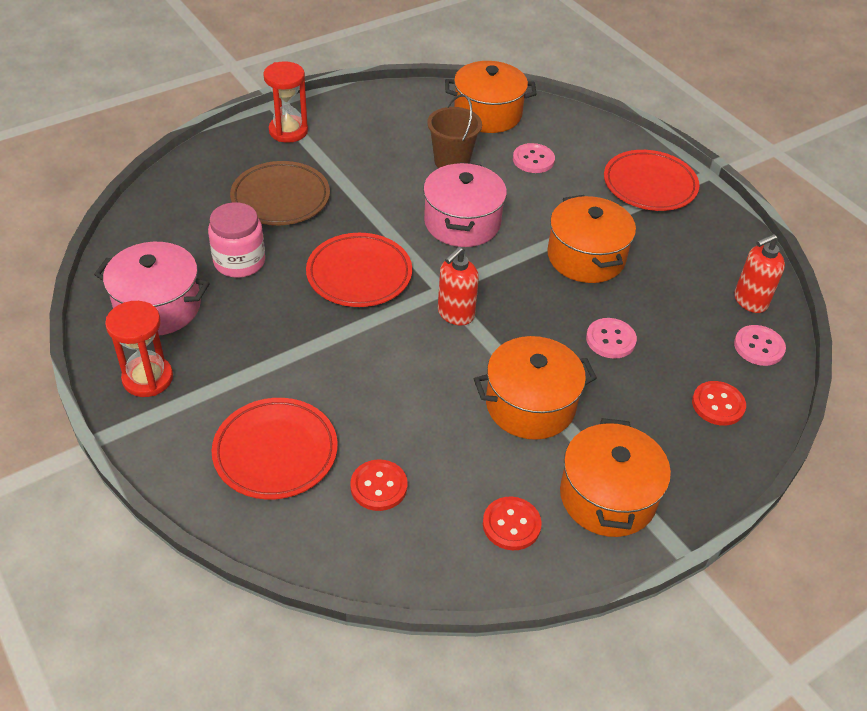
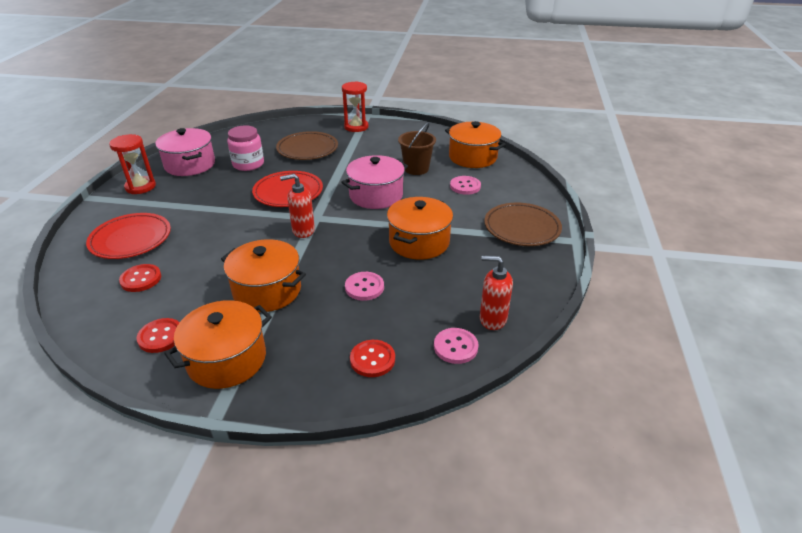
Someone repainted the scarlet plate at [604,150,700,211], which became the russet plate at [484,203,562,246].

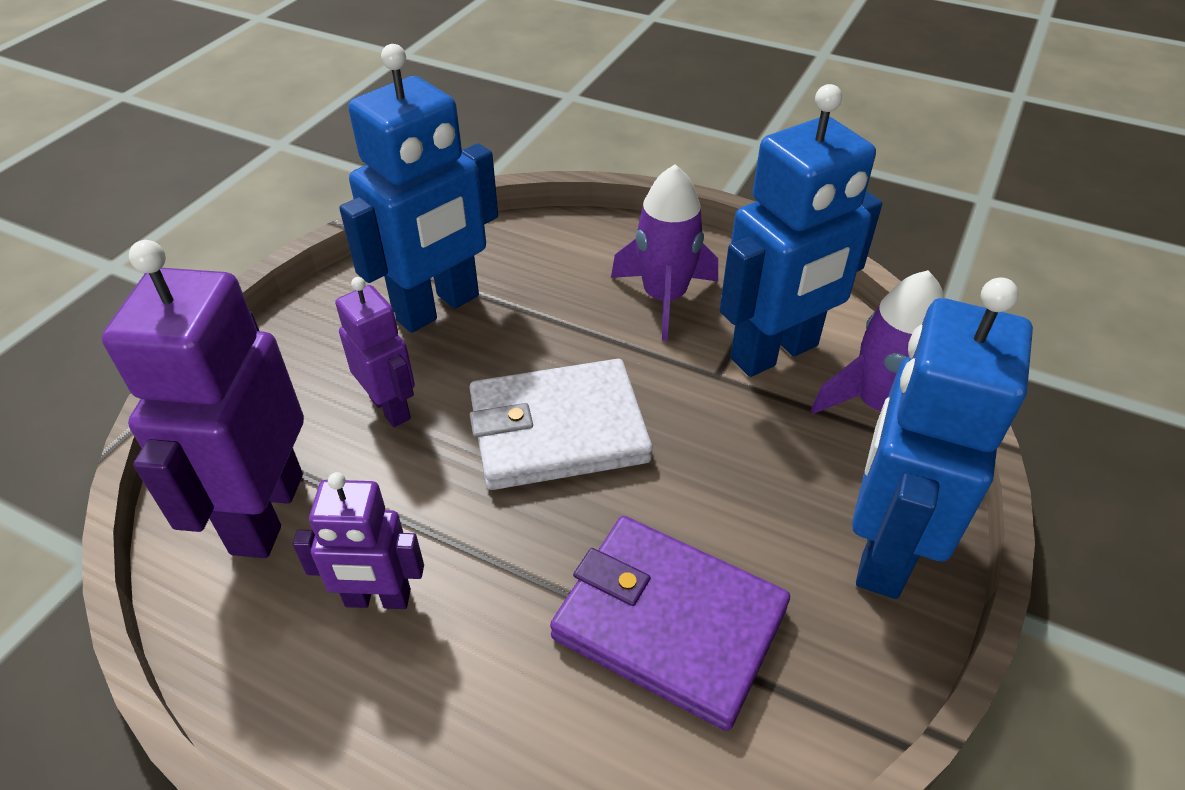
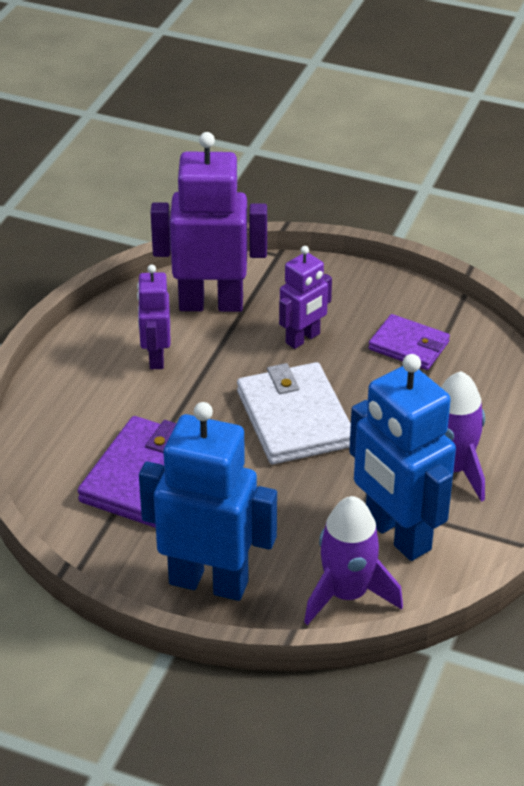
Someone swapped the royal blue robot at [339,44,498,333] for the royal purple card wallet at [368,314,450,370].

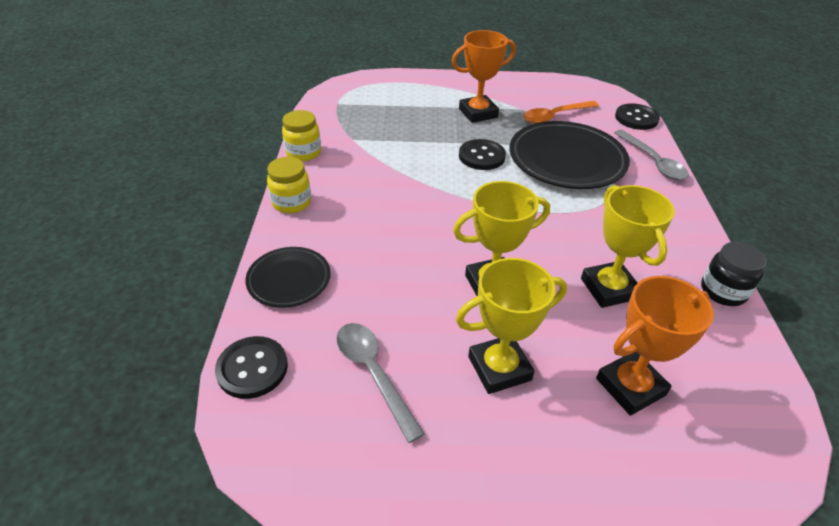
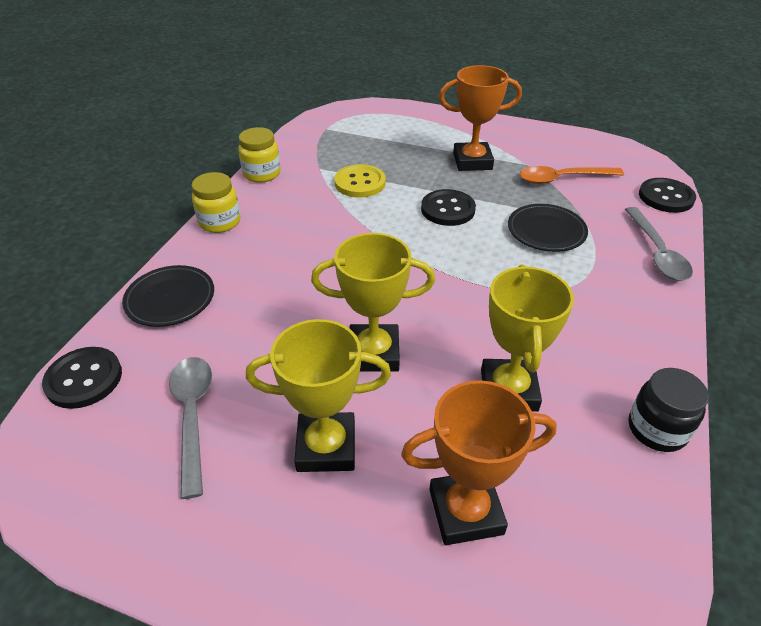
Someone put down the yellow shirt button at [334,164,386,198]. Someone scaled the ebony plate at [510,121,630,189] by 0.55.

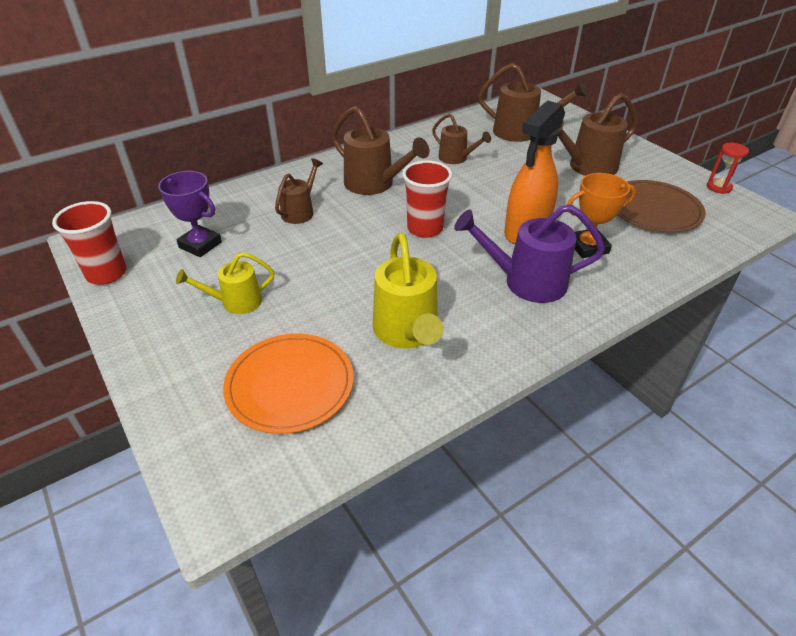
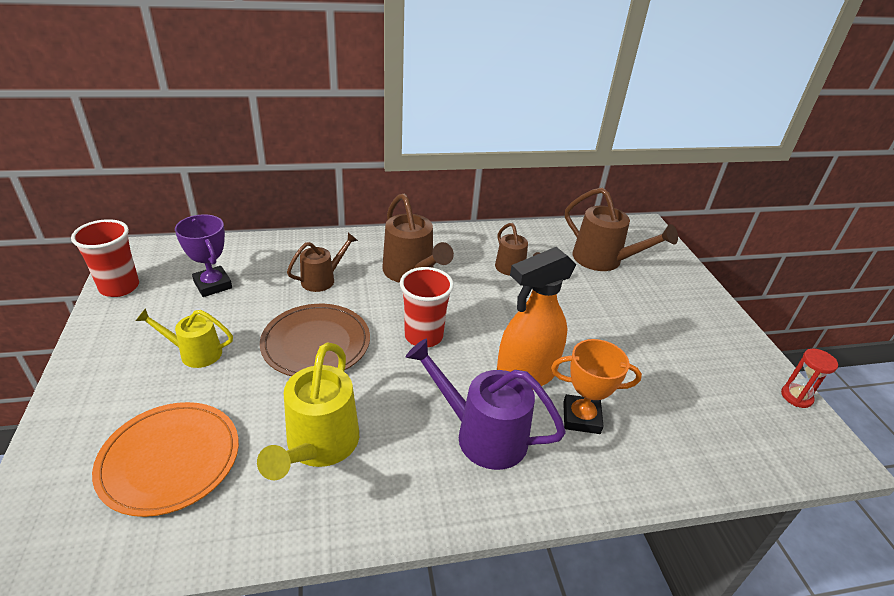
Someone carried the russet plate from [617,180,706,233] to [260,304,370,376]. Someone took away the russet sprinkling can at [558,93,638,176].

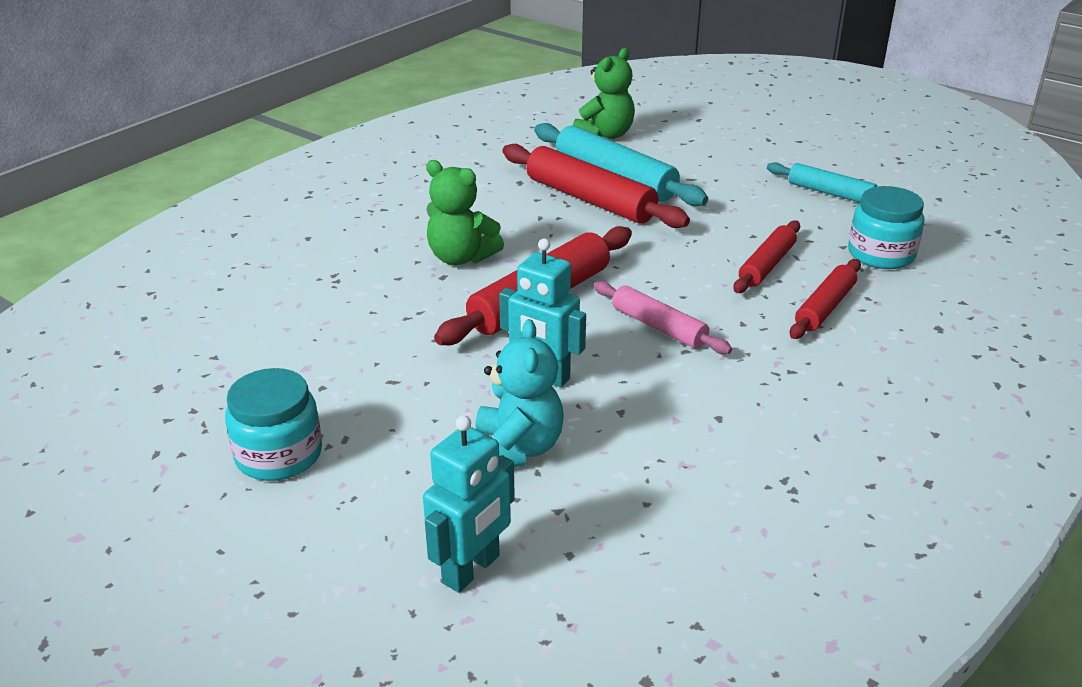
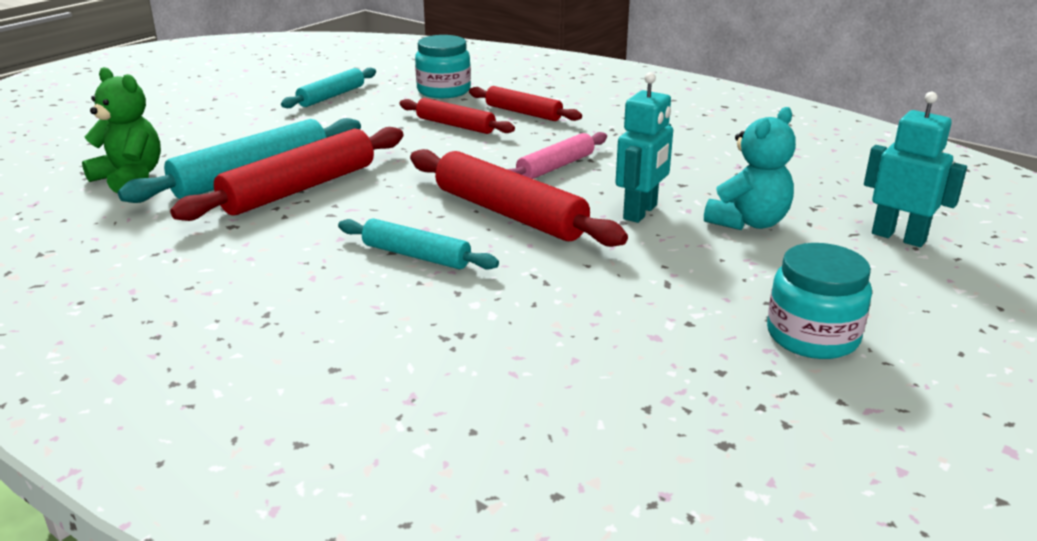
Someone swapped the emerald stuffed bear at [426,160,504,265] for the turquoise pastry roller at [338,219,499,270]. Someone rotated the turquoise stuffed bear at [475,319,564,467] by 135 degrees clockwise.

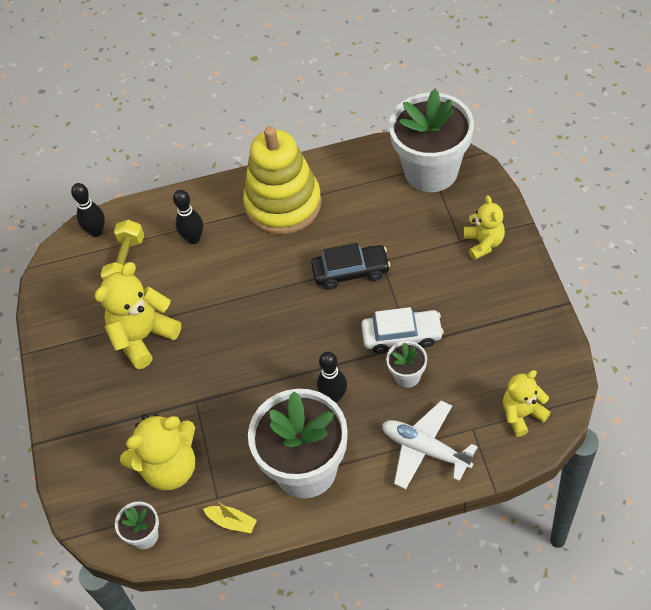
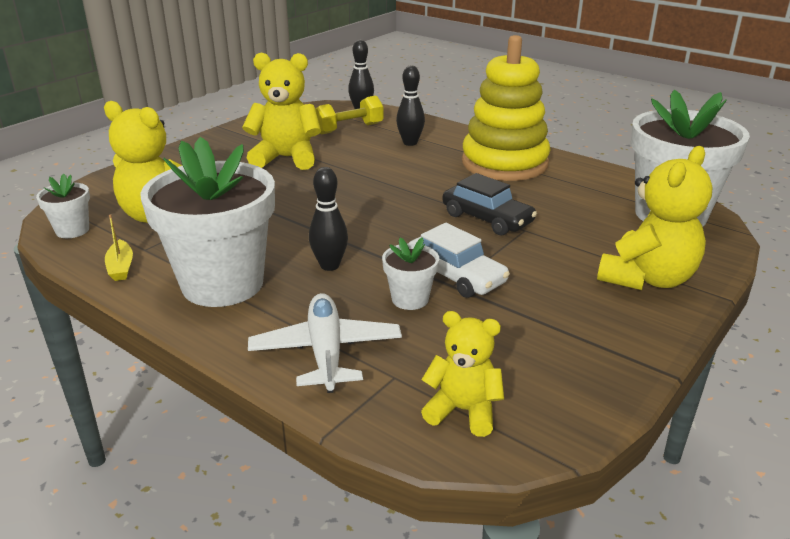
Someone scaled the yellow stuffed bear at [464,195,505,260] by 1.60.

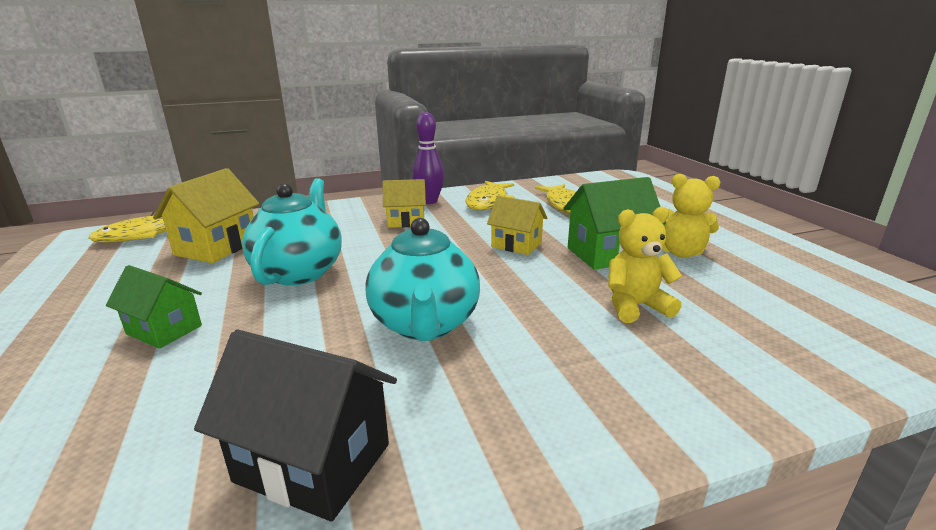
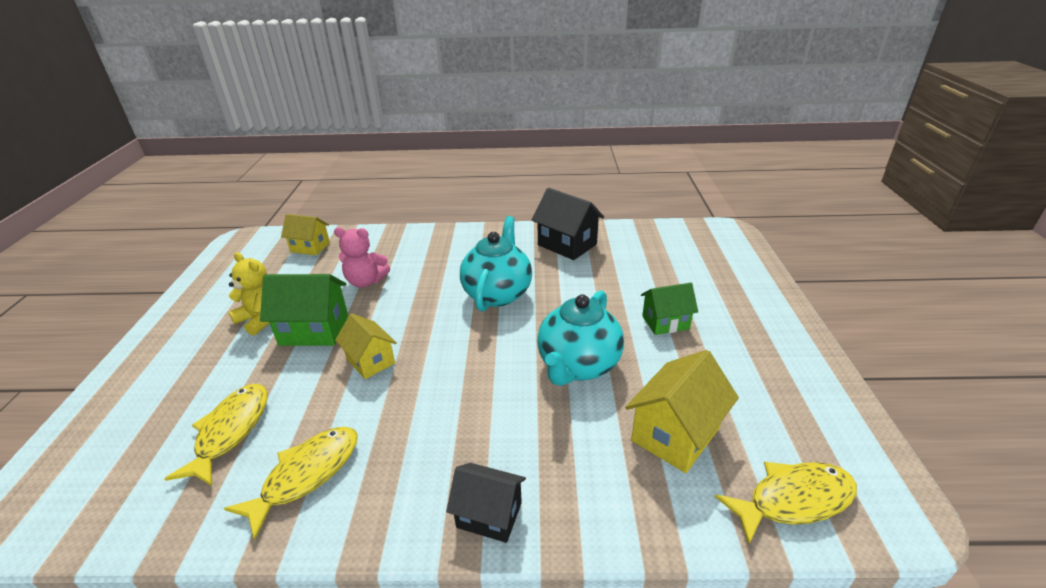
Someone carried the yellow cottage from [382,179,426,228] to [281,214,330,256]. Someone repainted the yellow stuffed bear at [608,207,682,323], which became the rose-pink stuffed bear at [334,227,390,288]. Someone put down the ebony cottage at [446,463,526,543]. Someone rotated the emerald cottage at [106,265,202,349] by 60 degrees counterclockwise. Someone took away the royal purple bowling pin at [412,112,444,204].

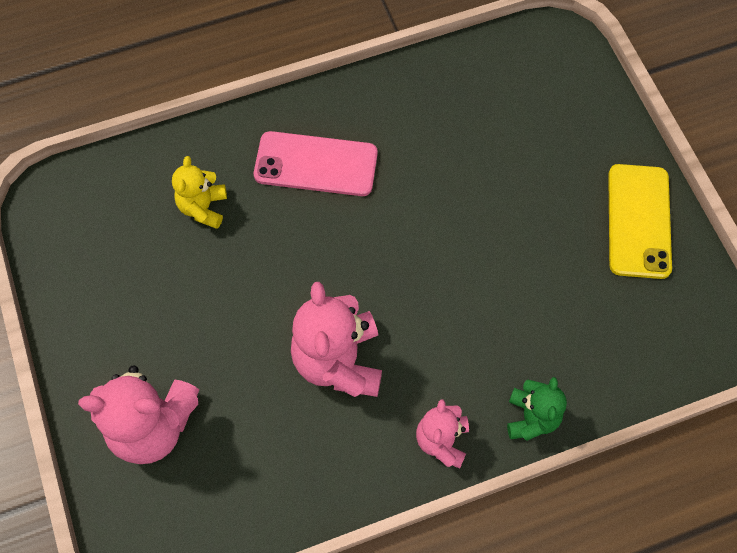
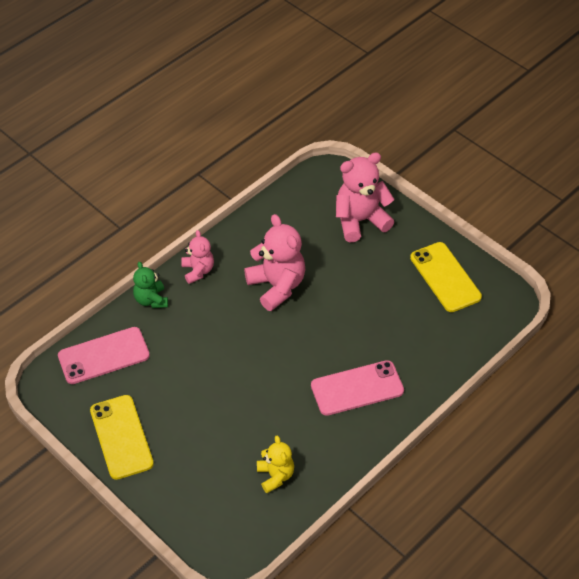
Someone put down the rose-pink mobile phone at [58,327,150,384]. Someone carried the yellow stuffed bear from [172,156,227,229] to [257,436,294,493]. Someone put down the yellow mobile phone at [410,242,482,312].

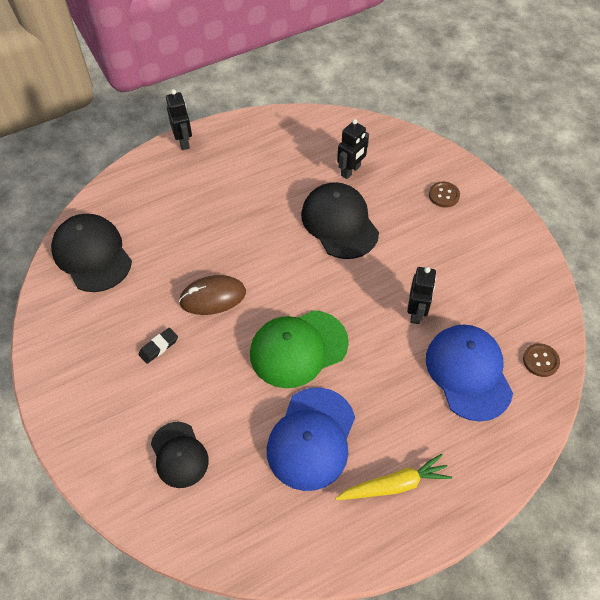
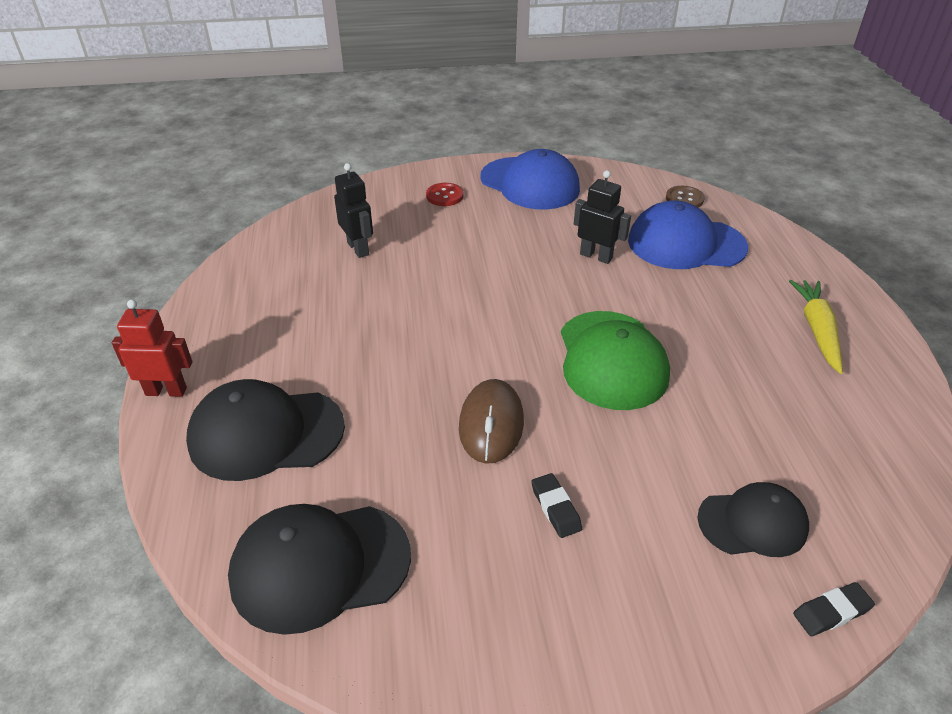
Someone repainted the ebony robot at [166,89,192,150], which became the scarlet robot at [112,300,192,397]. Someone carried the ebony cap from [301,182,379,259] to [186,379,345,481]. Someone repainted the russet shirt button at [429,182,460,208], which became the scarlet shirt button at [426,183,463,206]. Someone carried the royal blue cap from [267,387,355,491] to [481,149,580,210]. Someone put down the ebony eraser at [793,582,875,636].

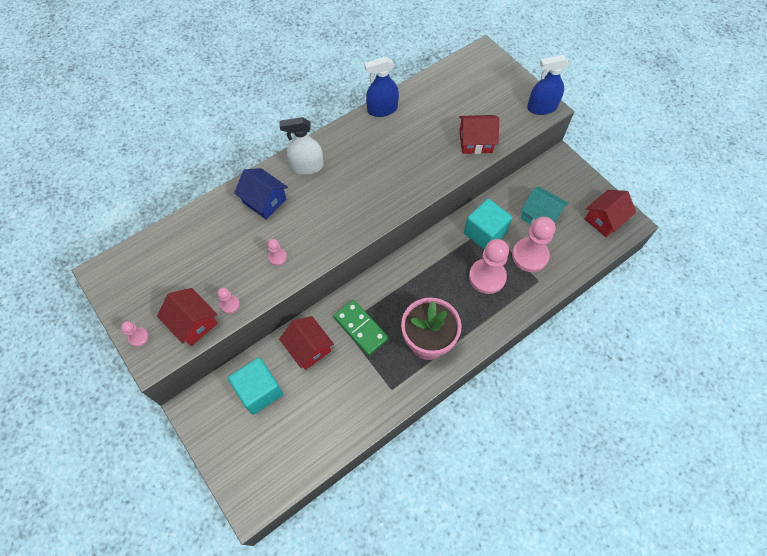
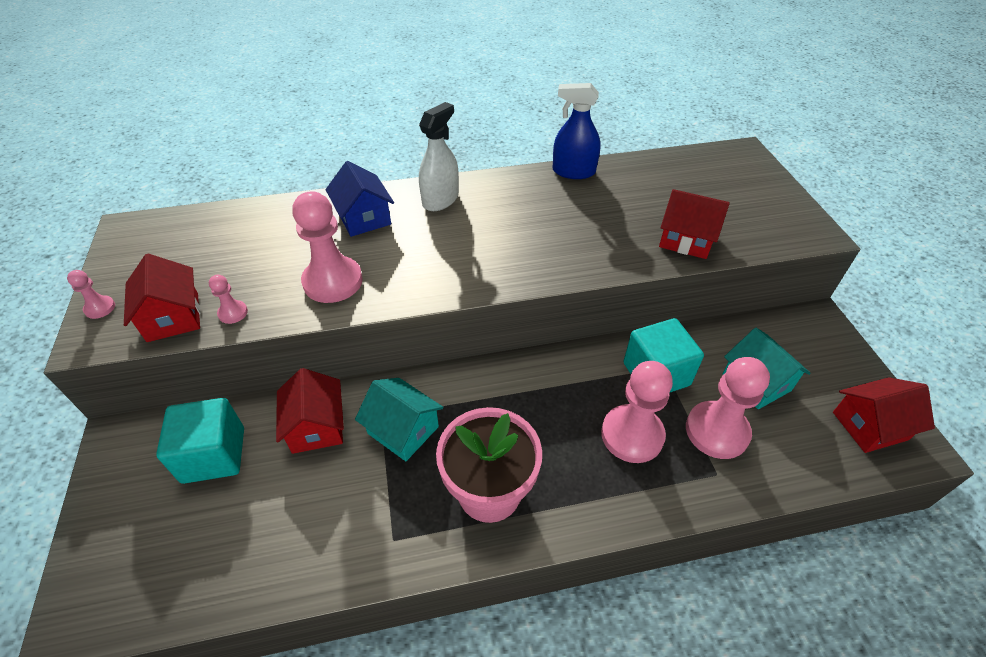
Someone scaled the rose-pink game pawn at [267,239,287,266] by 2.19. Someone swapped the emerald domino tile at [333,300,389,356] for the turquoise cottage at [355,378,444,461]. Someone rotated the white spray bottle at [280,117,324,175] by 105 degrees clockwise. Someone took away the royal blue spray bottle at [527,55,569,115].

